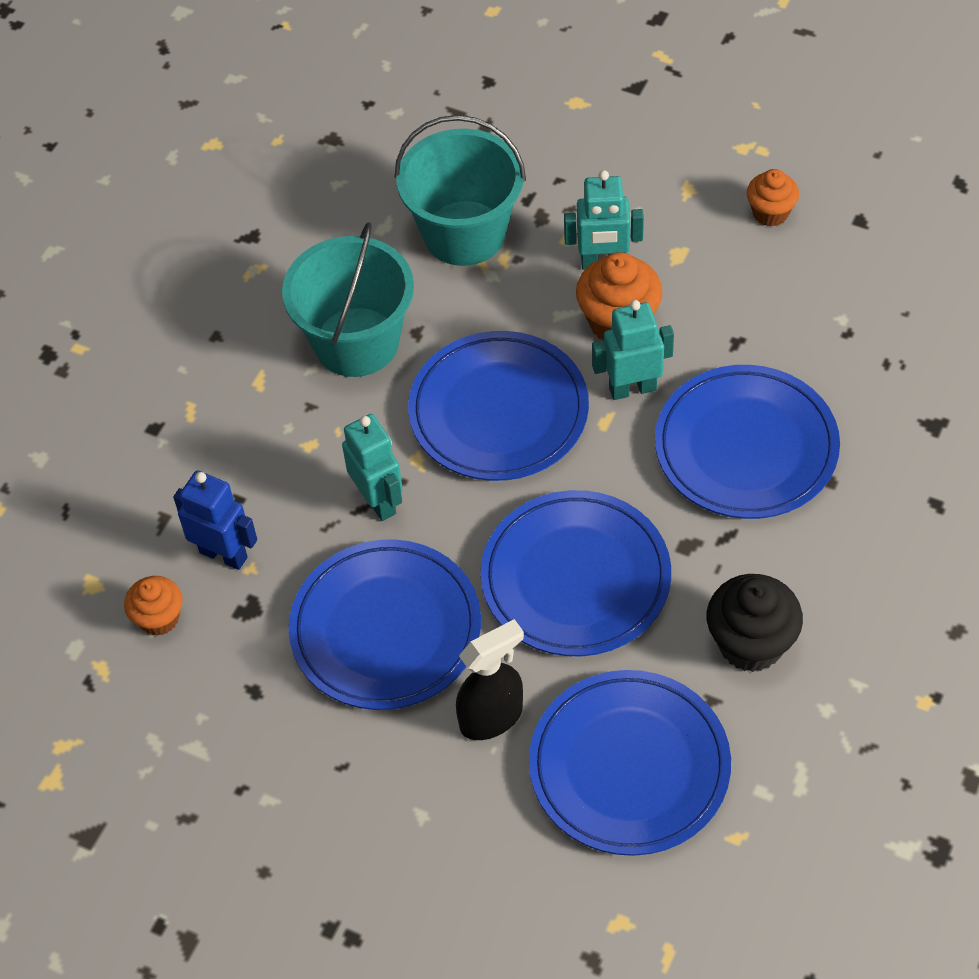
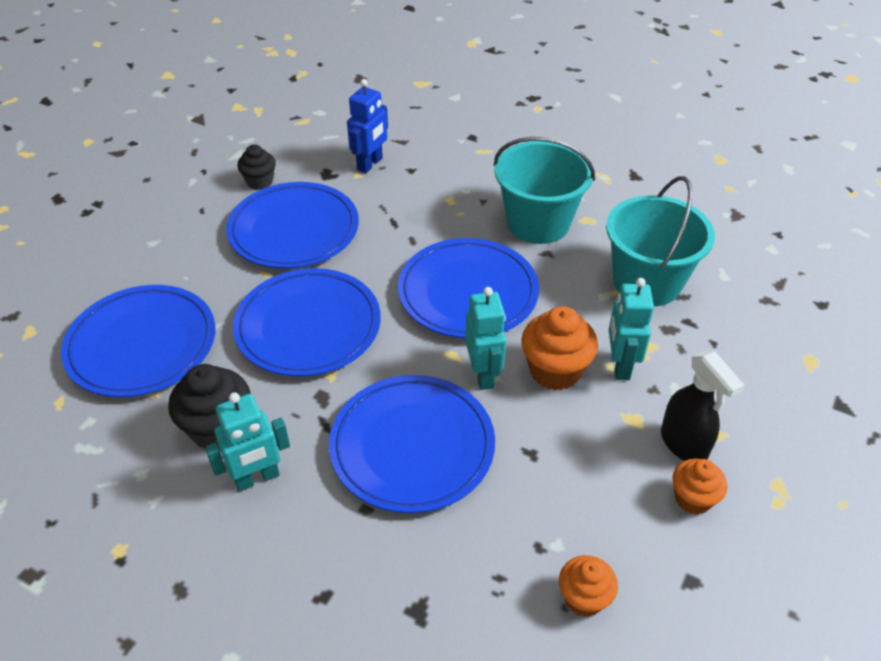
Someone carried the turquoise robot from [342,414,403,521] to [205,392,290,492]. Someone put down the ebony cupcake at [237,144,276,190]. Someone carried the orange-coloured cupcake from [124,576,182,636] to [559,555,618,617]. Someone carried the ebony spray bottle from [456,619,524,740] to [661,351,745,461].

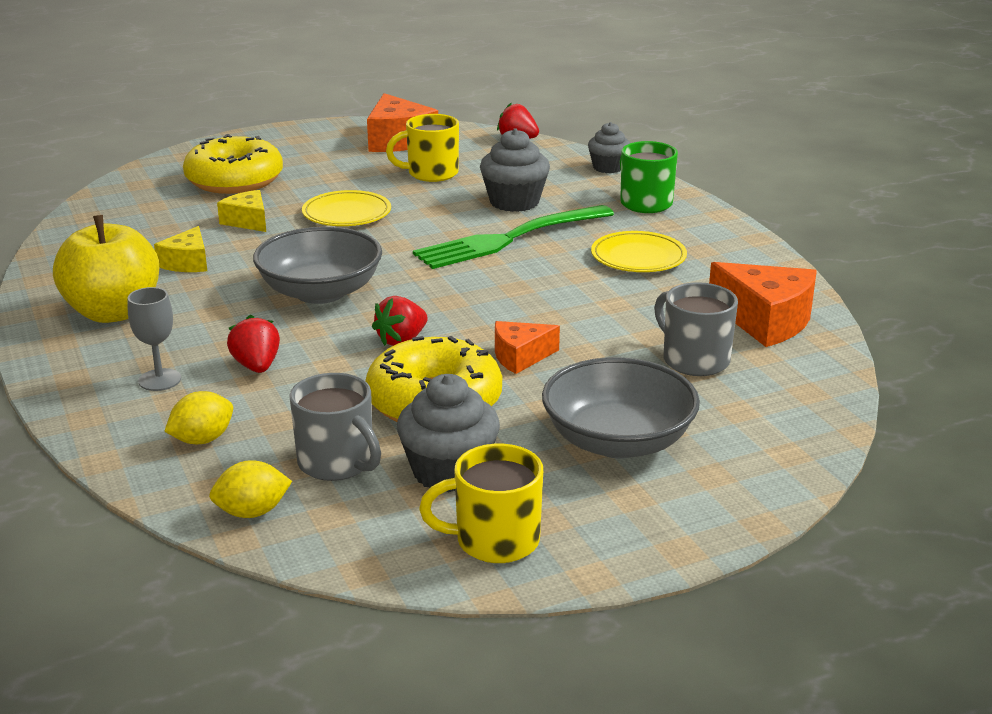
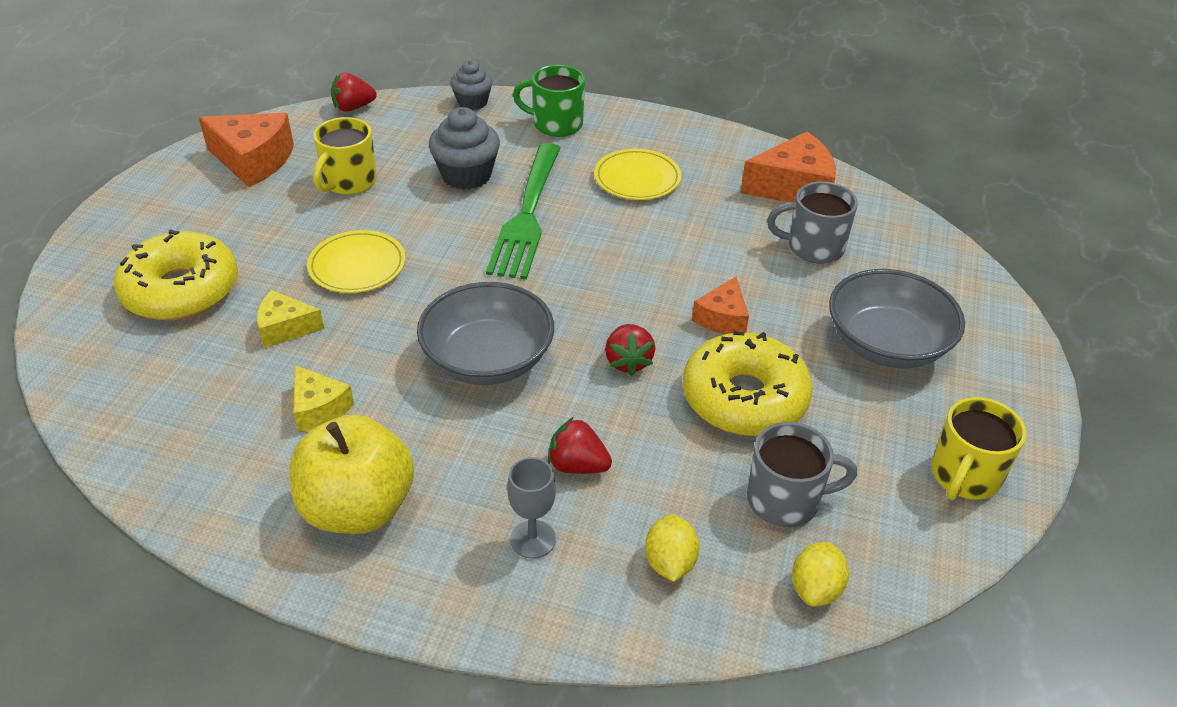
Someone took away the ash-grey cupcake at [397,374,500,492].

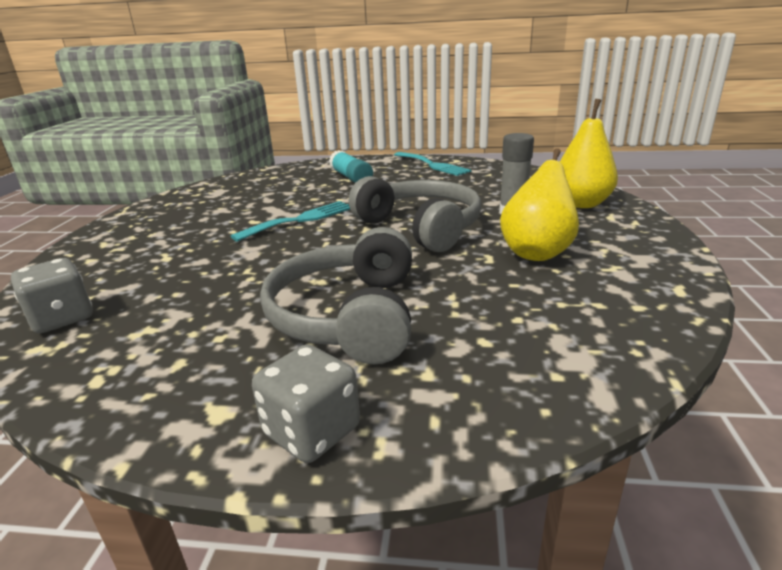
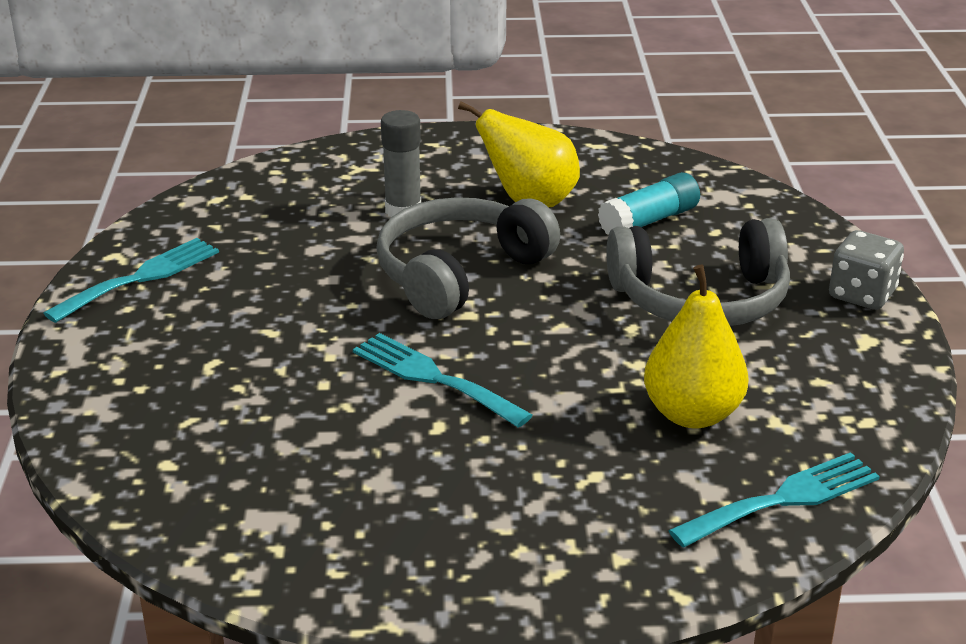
Someone carried the turquoise stick of glue from [329,150,373,183] to [598,172,700,235]. Someone carried the yellow pear fruit from [560,99,618,208] to [644,265,749,428]. Someone swapped the ash-grey dice at [11,258,92,333] for the turquoise dinner fork at [668,452,880,548].

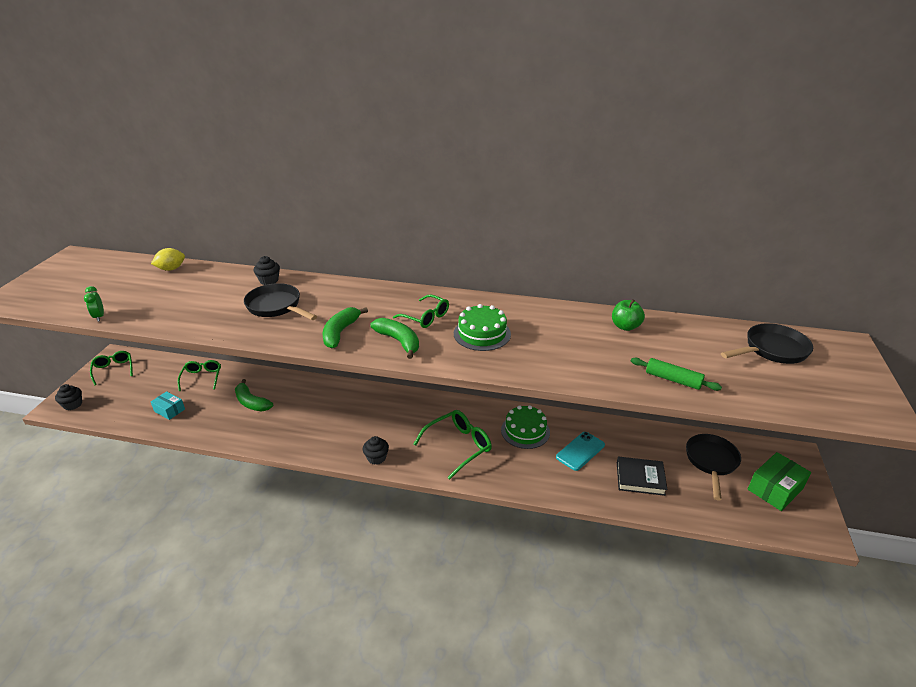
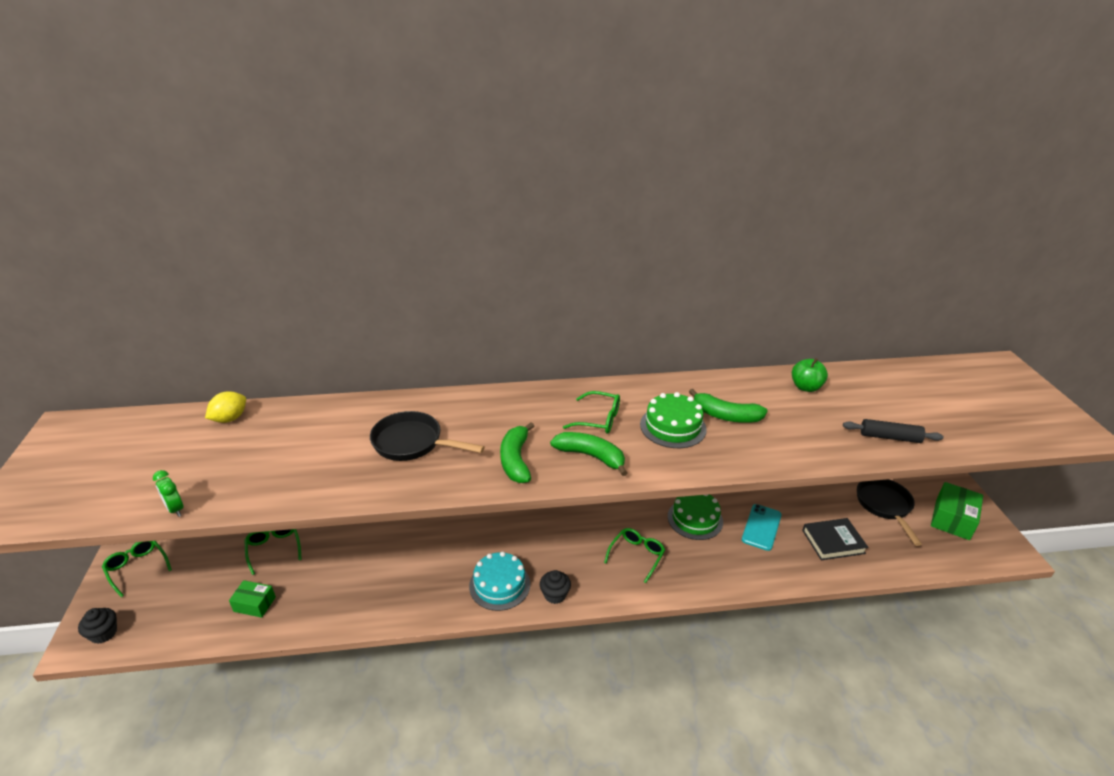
Someone repainted the turquoise box at [151,391,185,420], which became the emerald box at [229,580,276,618]. Someone put down the turquoise cake at [469,552,530,611]. Someone scaled the emerald spectacles at [414,410,492,480] by 0.67. Someone carried the emerald banana fruit from [235,379,273,411] to [689,389,768,423]. Someone repainted the emerald pastry roller at [631,358,722,391], which became the ebony pastry roller at [843,419,943,443]. Someone took away the ebony cupcake at [254,256,280,285]. Someone took away the ebony pan at [721,323,813,364].

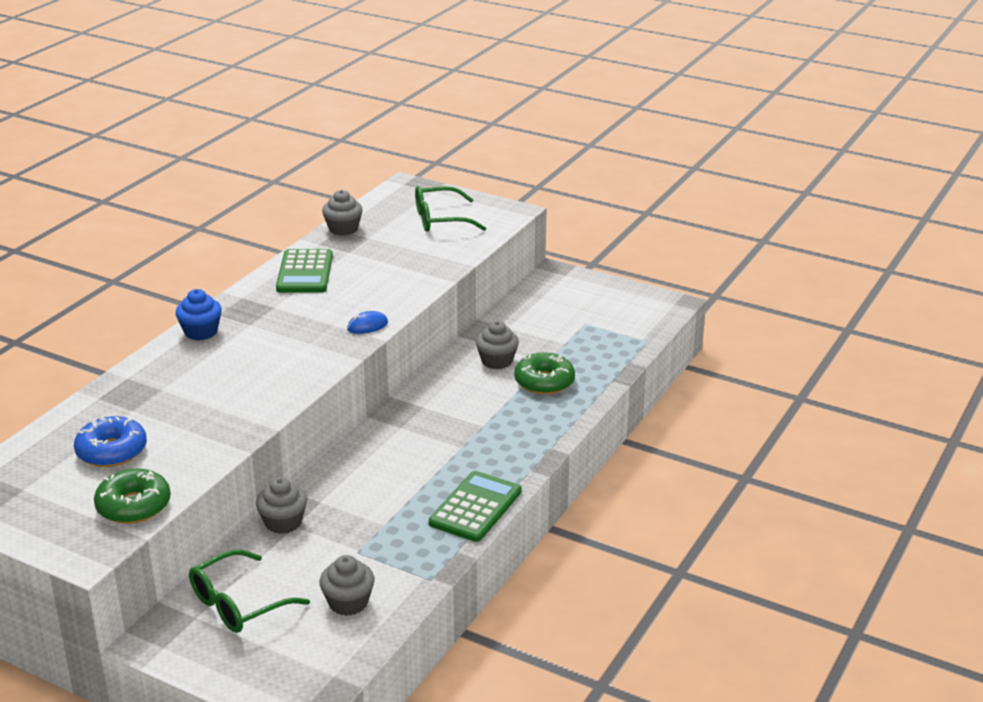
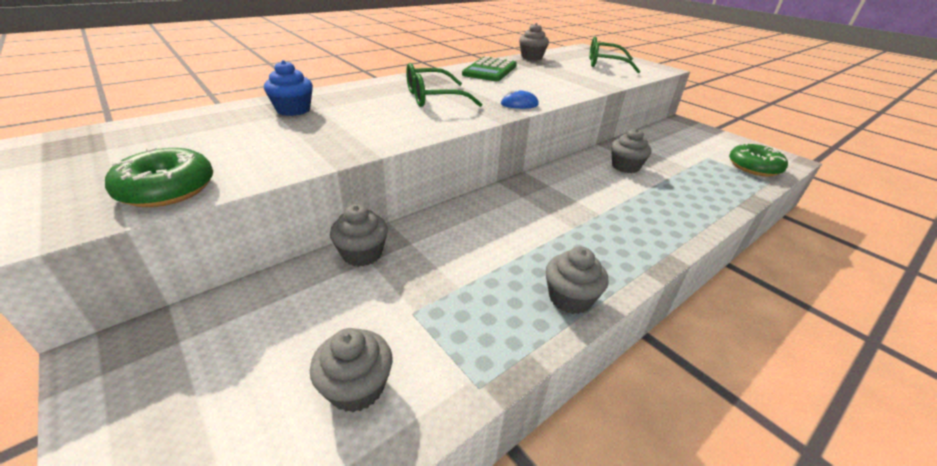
Someone carried the royal blue cupcake from [175,289,222,340] to [264,60,313,116]. Someone carried the emerald spectacles from [189,549,310,633] to [406,63,482,107]. Someone swapped the emerald adding machine at [429,471,521,542] for the ash-grey cupcake at [546,247,608,314]. Someone carried the emerald donut from [514,352,575,395] to [729,143,788,177]. Someone took away the royal blue donut at [74,416,147,467].

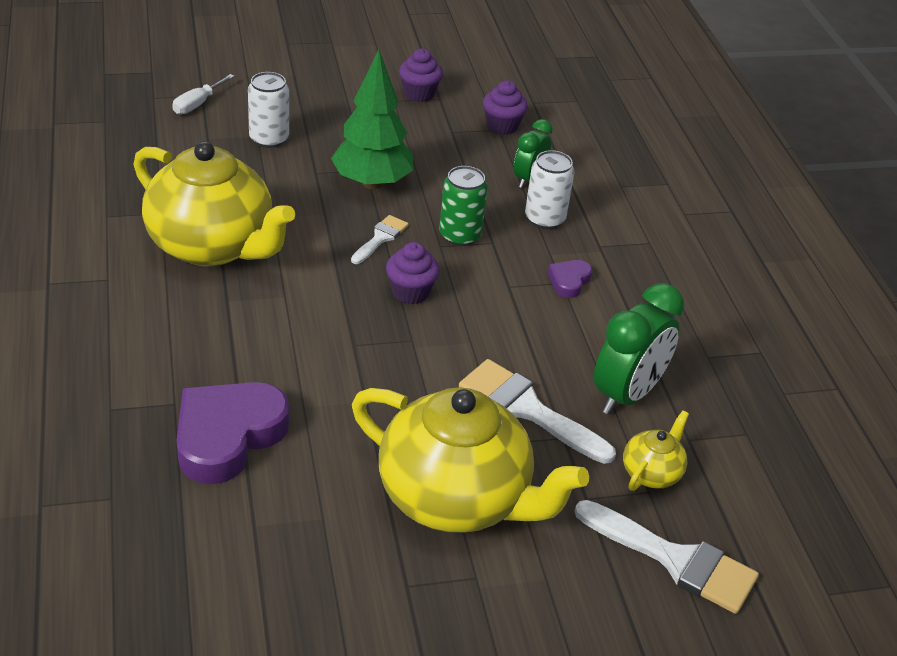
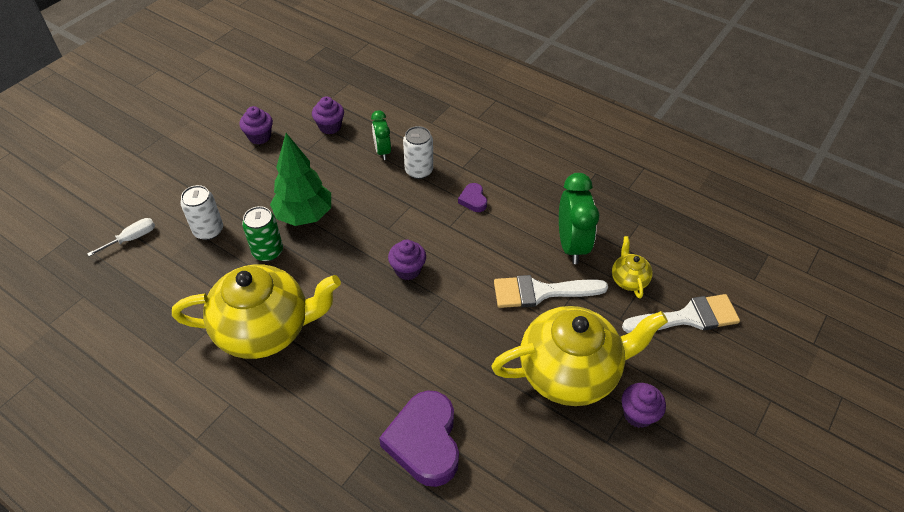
Someone rotated the white flat screwdriver at [172,74,235,114] by 120 degrees counterclockwise. Someone carried the emerald can from [439,166,488,246] to [242,206,283,262]. Someone put down the royal purple cupcake at [622,383,666,428]. Someone took away the white paintbrush at [351,215,409,264].

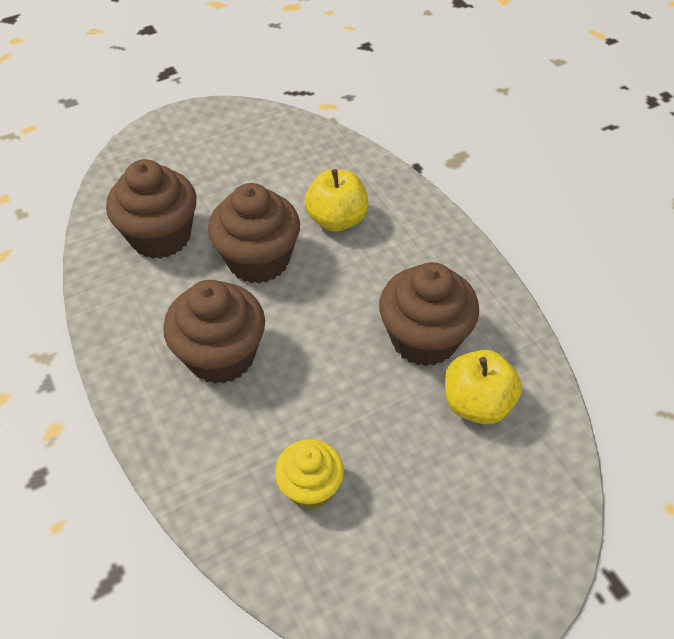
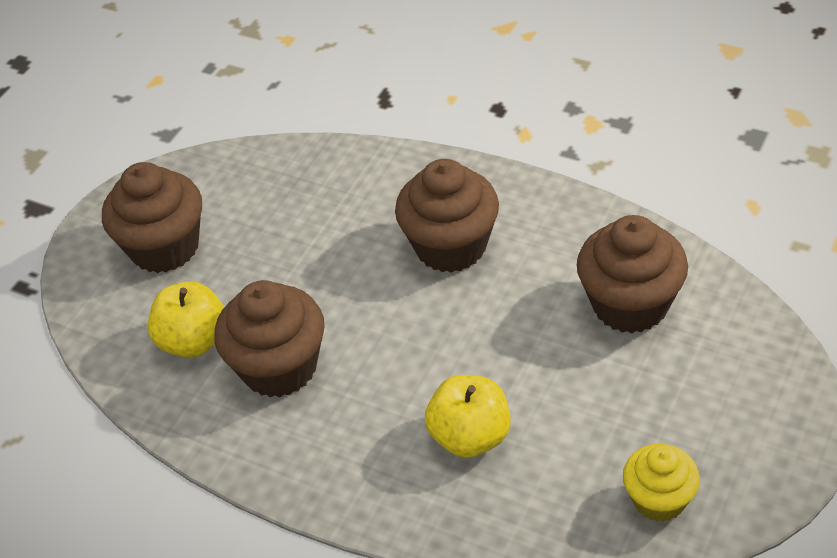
Someone carried the russet cupcake from [208,183,300,283] to [102,162,202,273]. Someone carried the yellow cupcake from [275,439,344,509] to [623,444,700,522].

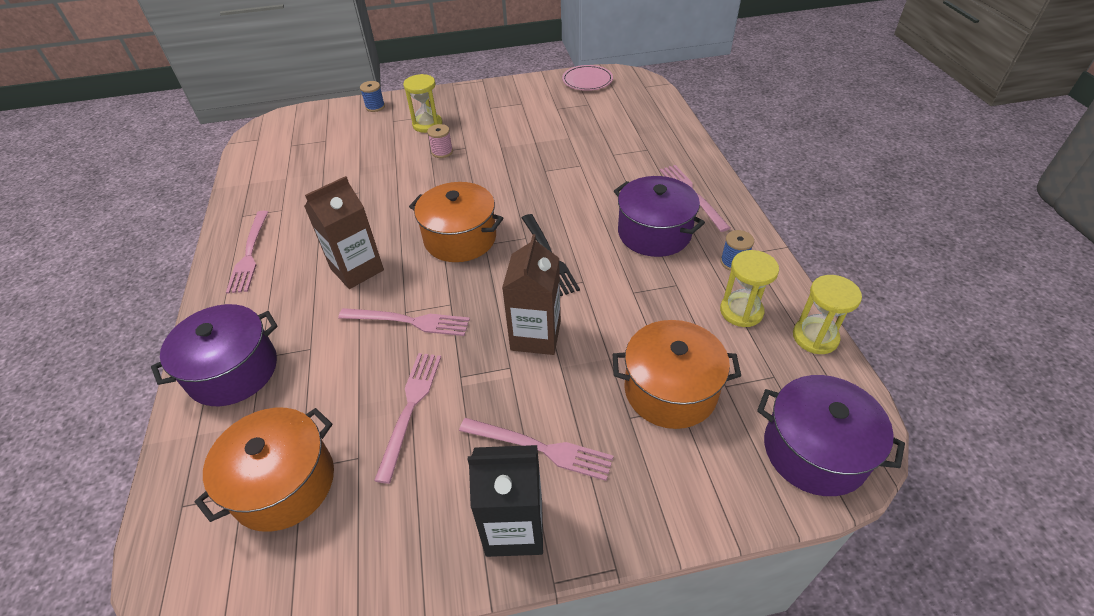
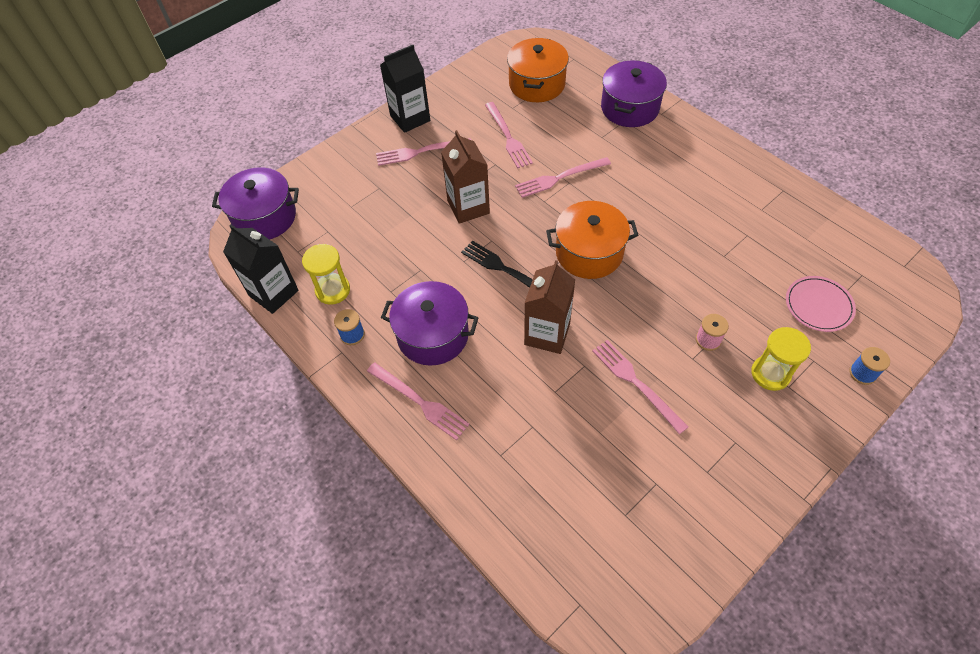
Someone swapped the yellow sandglass at [793,275,862,354] for the ebony milk carton at [223,224,299,314]. Someone carried the russet milk carton from [304,176,384,289] to [524,260,575,354]. Someone carried the rose-pink dinner fork from [226,211,268,294] to [592,340,688,434]. Someone carried the rose-pink plate from [562,65,613,91] to [786,276,856,332]. Someone took away the orange-coloured stockpot at [613,320,741,429].

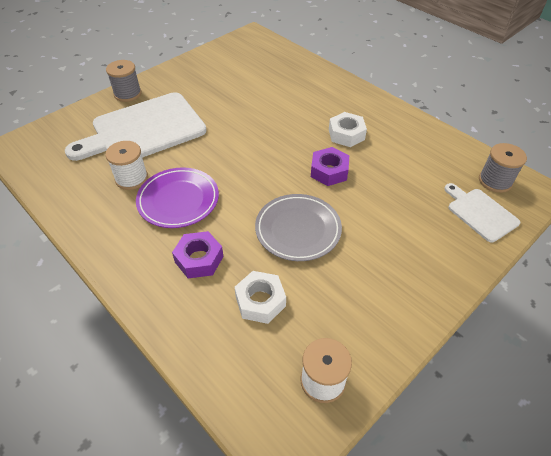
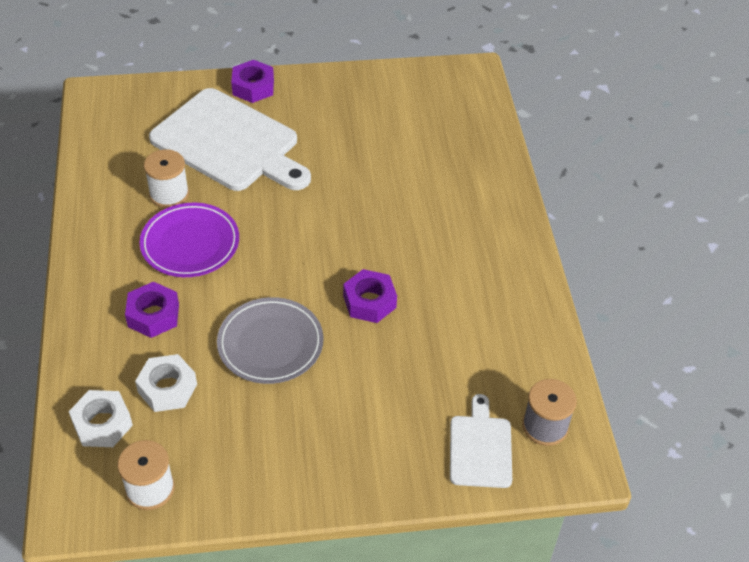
Someone carried the white hex nut from [329,112,367,147] to [69,390,133,447]. Someone rotated the white chopping board at [65,92,206,161] by 150 degrees counterclockwise. Someone swapped the ash-grey spool at [106,60,142,102] for the royal purple hex nut at [231,60,274,103].

